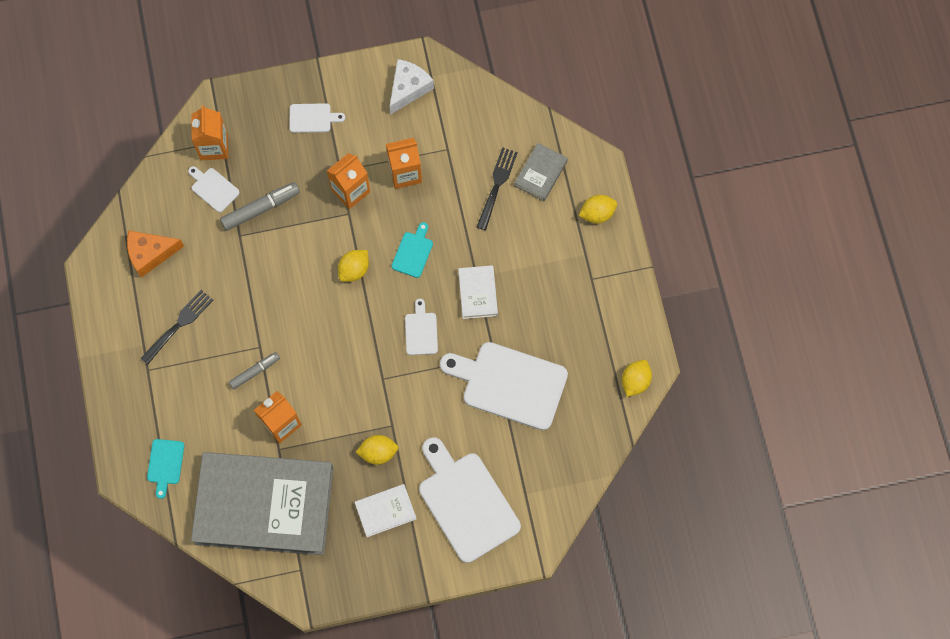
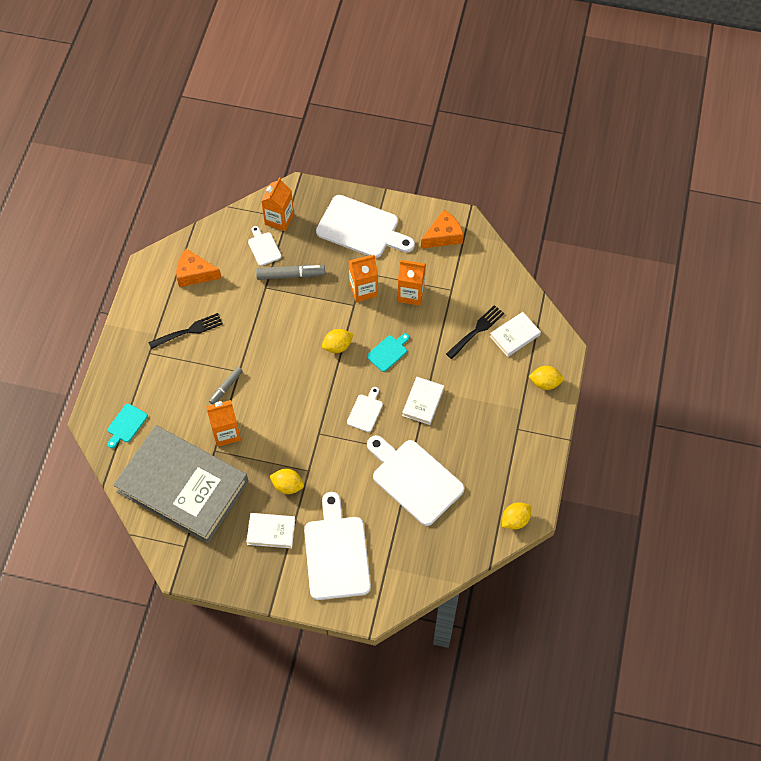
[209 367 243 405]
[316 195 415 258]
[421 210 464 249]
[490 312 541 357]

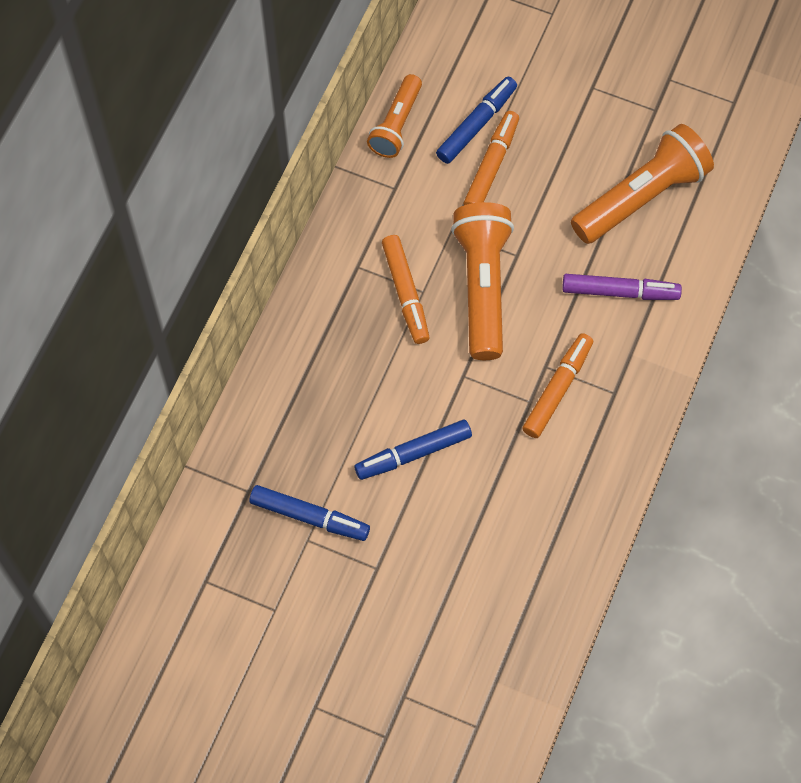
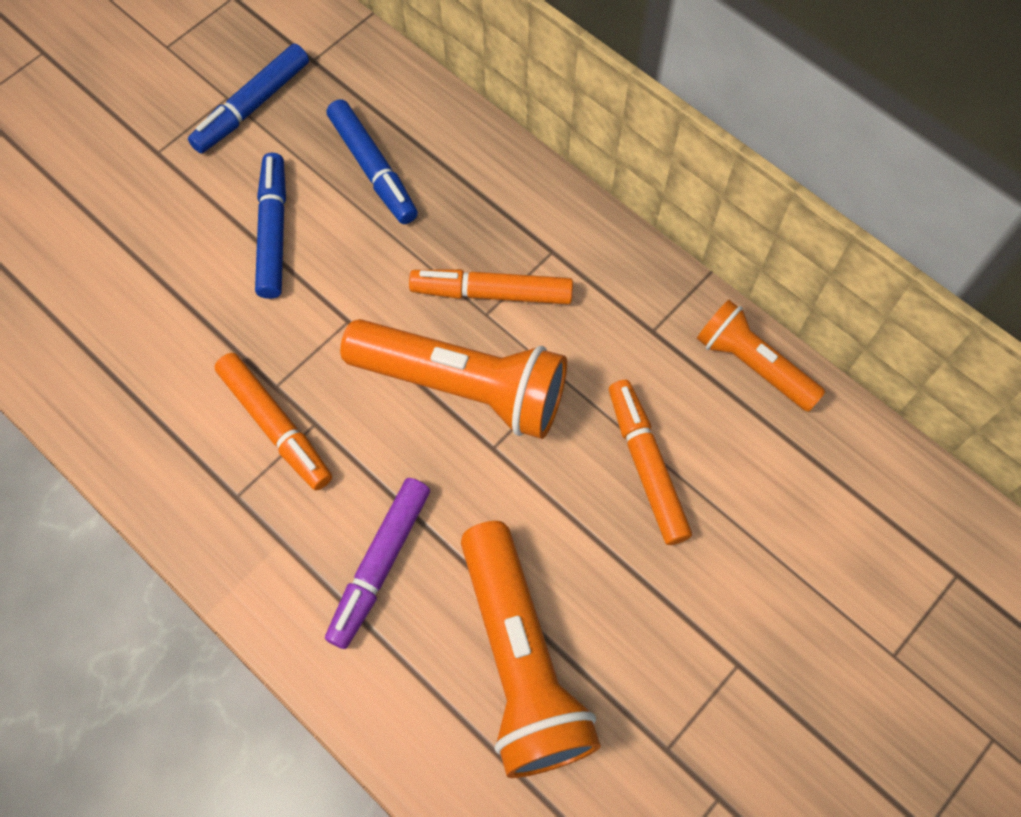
[327 99 418 224]
[609 380 692 545]

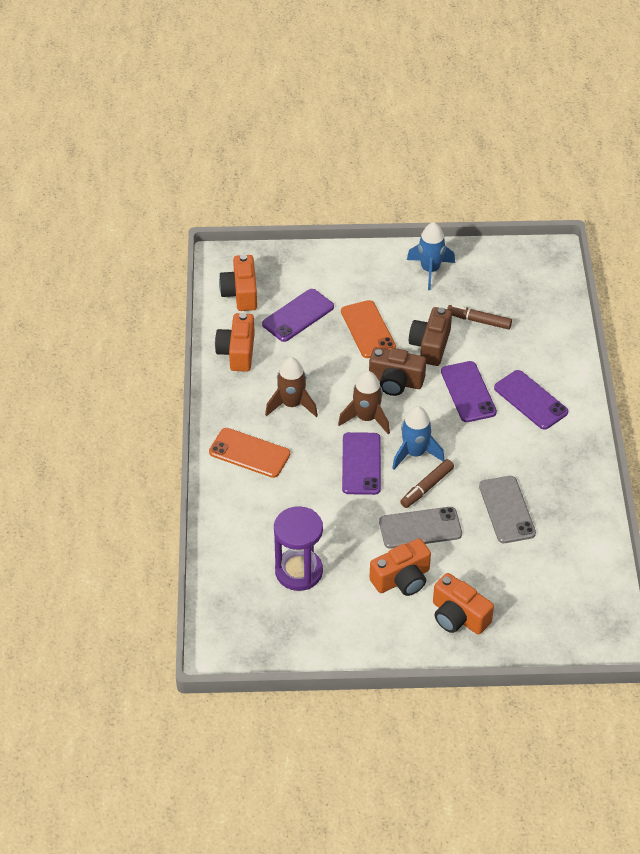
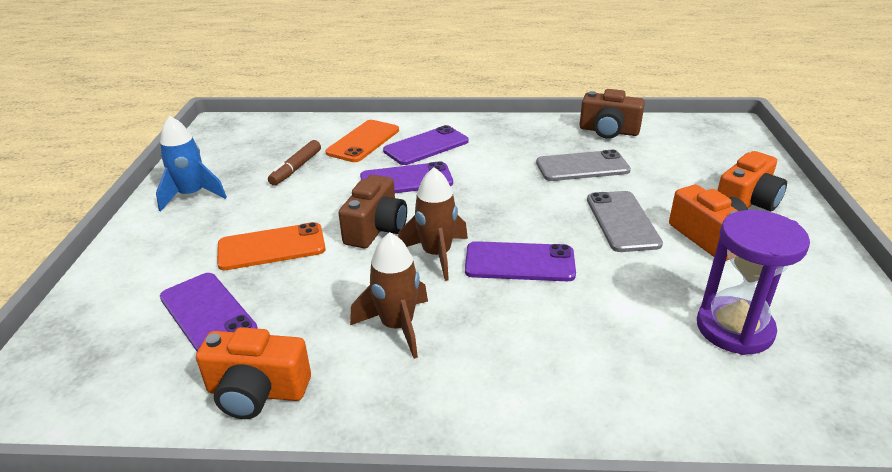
[325 120 399 162]
[580 89 645 139]
[219 254 257 311] (first image)
[392 406 444 470] (first image)
[400 459 454 508] (first image)

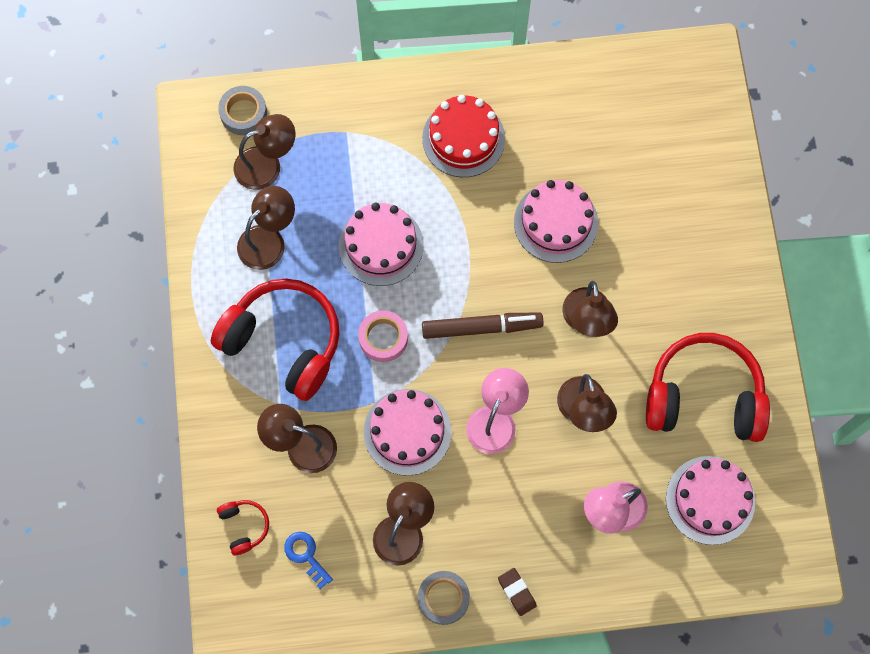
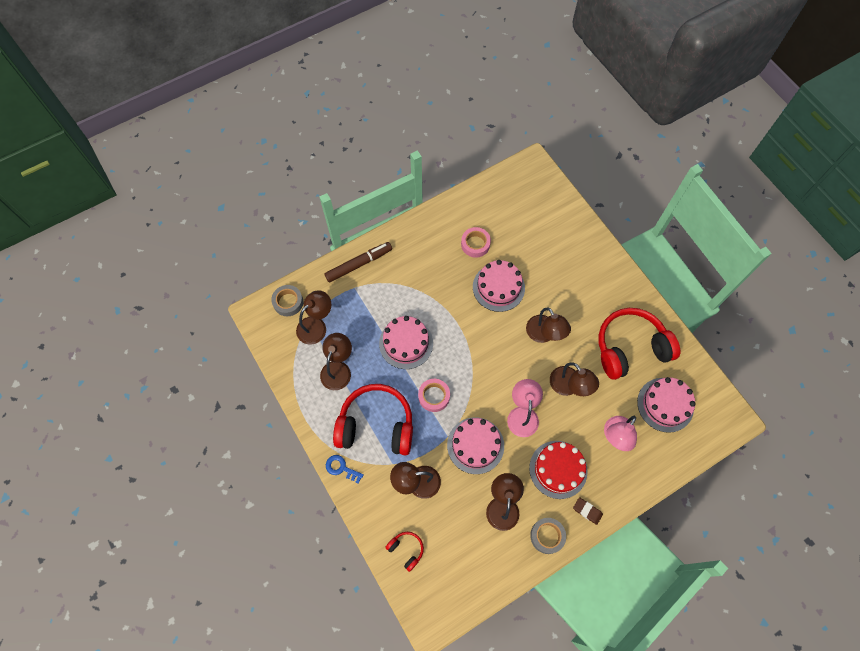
[324 242 392 282]
[326 455 364 484]
[461 227 491 258]
[529 441 588 499]

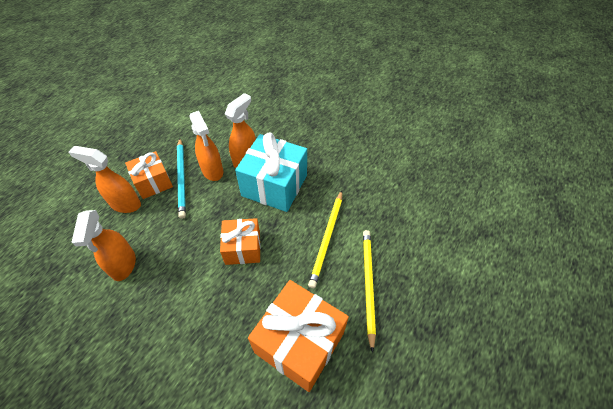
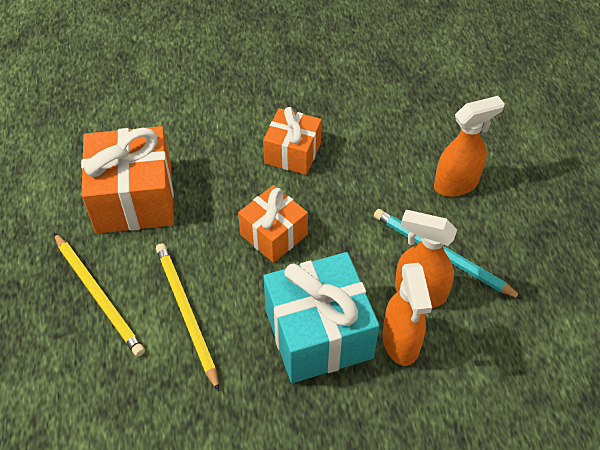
[263 107 322 175]
[72 210 136 281] (first image)

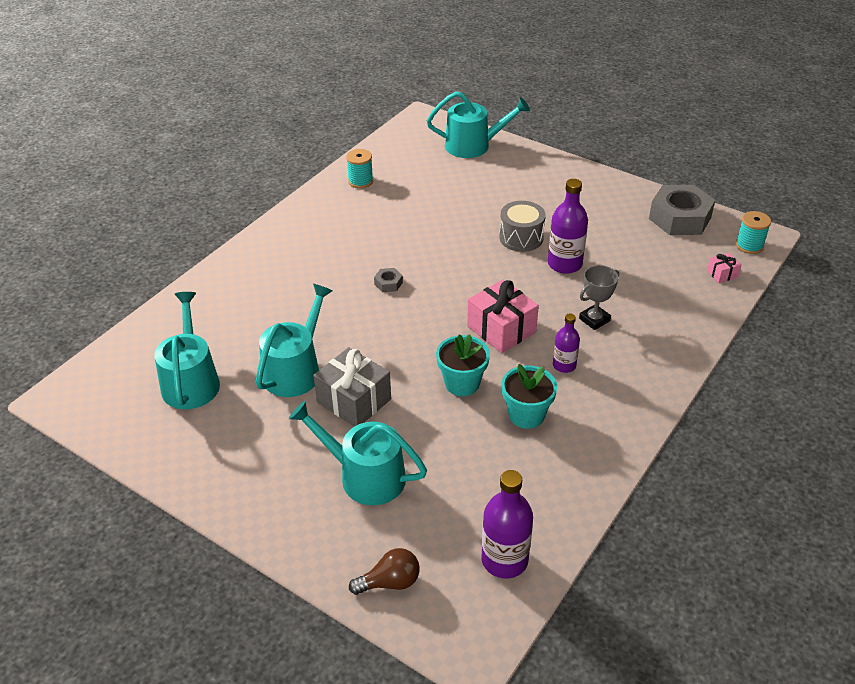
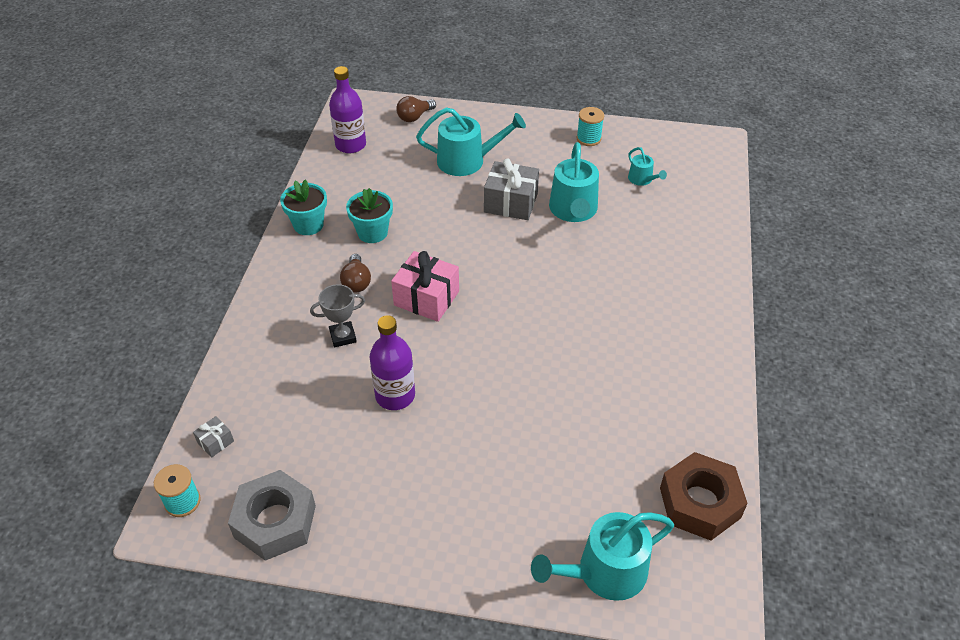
[193 416 234 458]
[280 179 327 235]
[310 284 365 347]
[340 254 371 292]
[577 107 604 146]
[628 147 667 186]
[660 452 748 541]
[374 268 403 292] (first image)
[499 201 546 252] (first image)

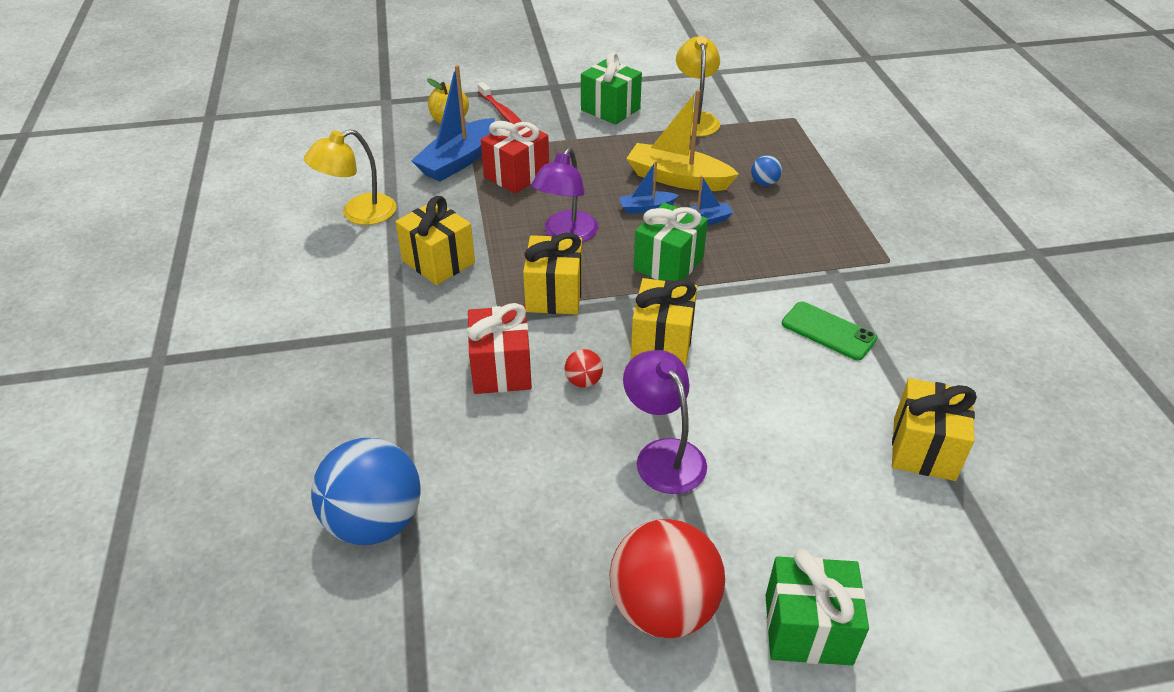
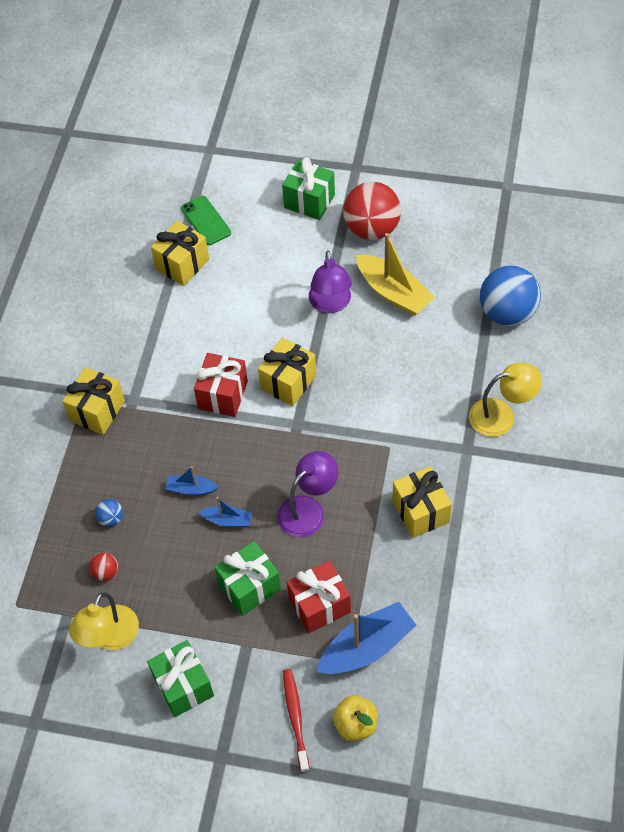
[62 367 125 435]
[89 552 118 581]
[181 196 231 245]
[194 353 248 417]
[215 541 281 616]
[356 233 435 316]
[469 362 542 437]

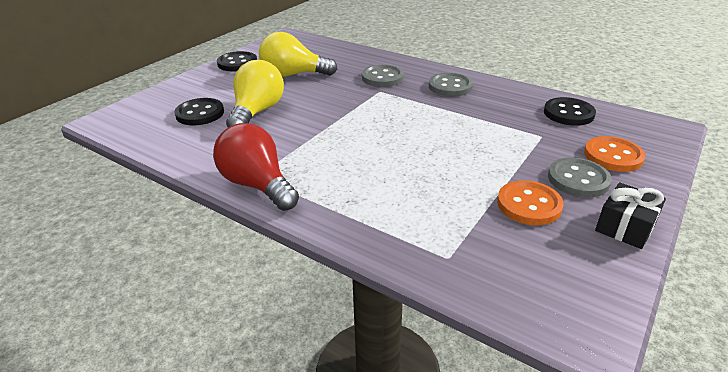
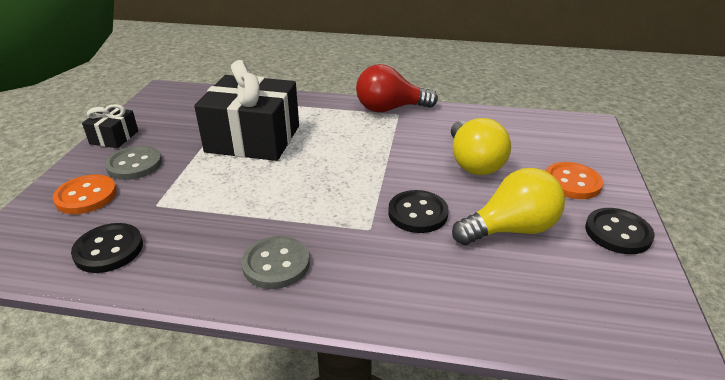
[194 60 299 161]
[356 64 438 113]
[388 190 449 233]
[546 162 603 199]
[362 65 404 87] (first image)

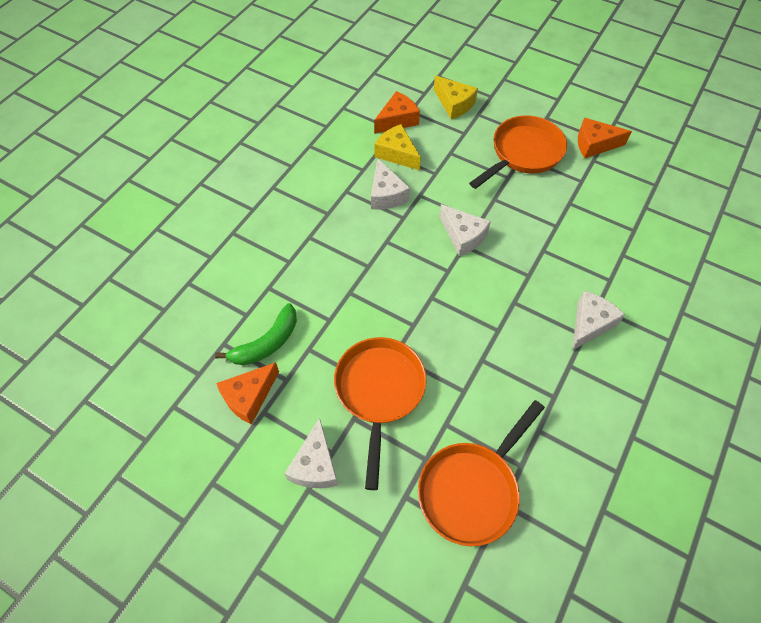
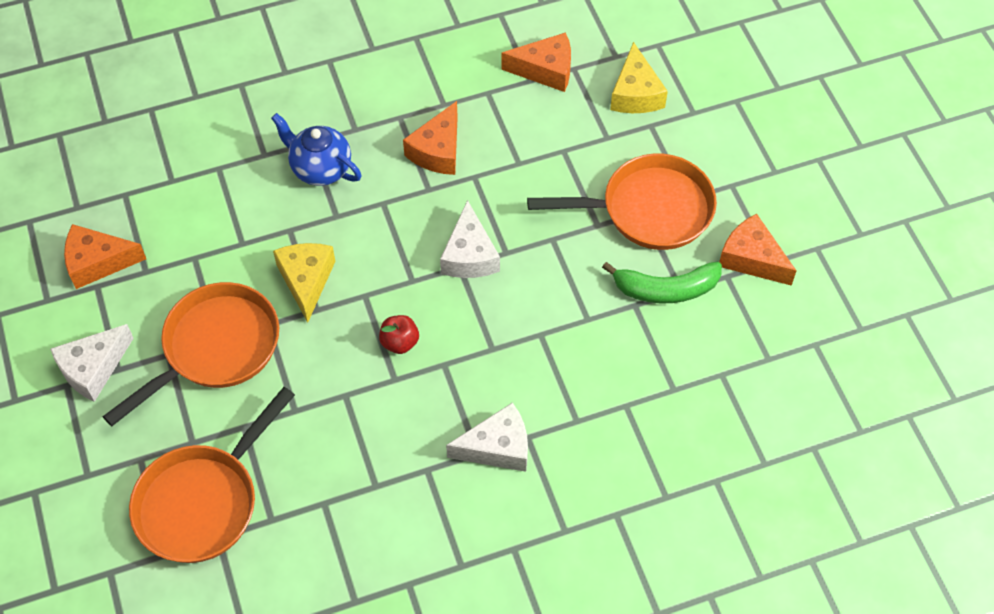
[129 387 295 563]
[271 113 361 186]
[273 243 336 323]
[379 315 419 354]
[403 101 458 175]
[602 261 722 303]

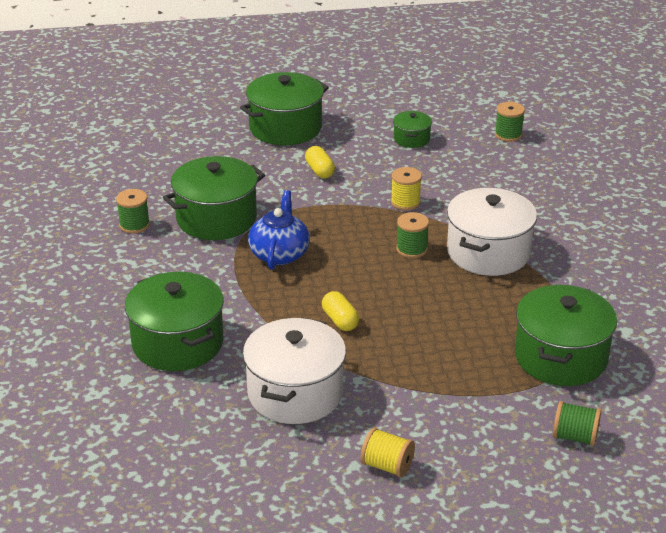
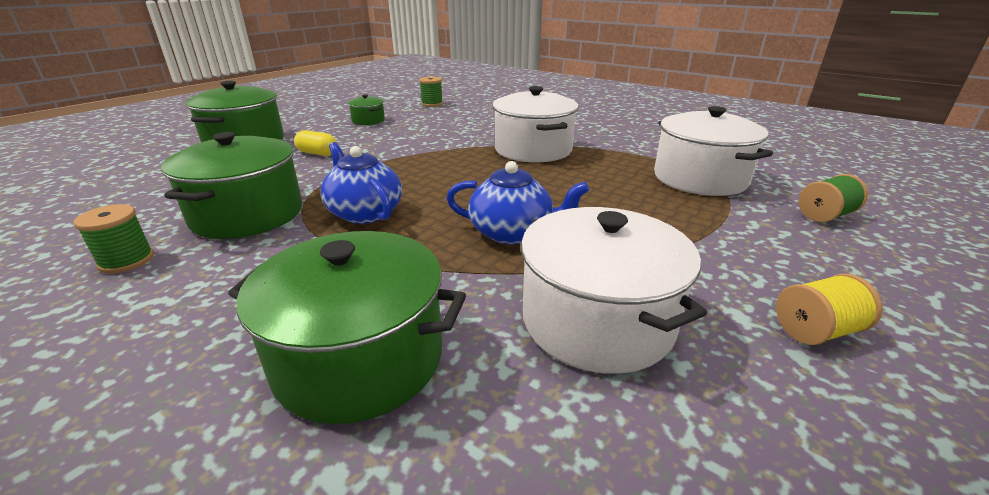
[446 161 589 245]
[654 106 773 196]
[391 167 422 210] (first image)
[396 212 429 258] (first image)

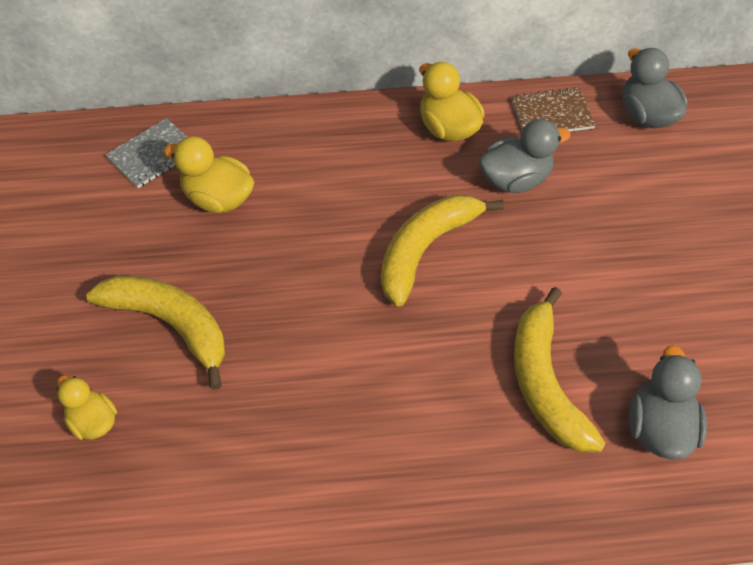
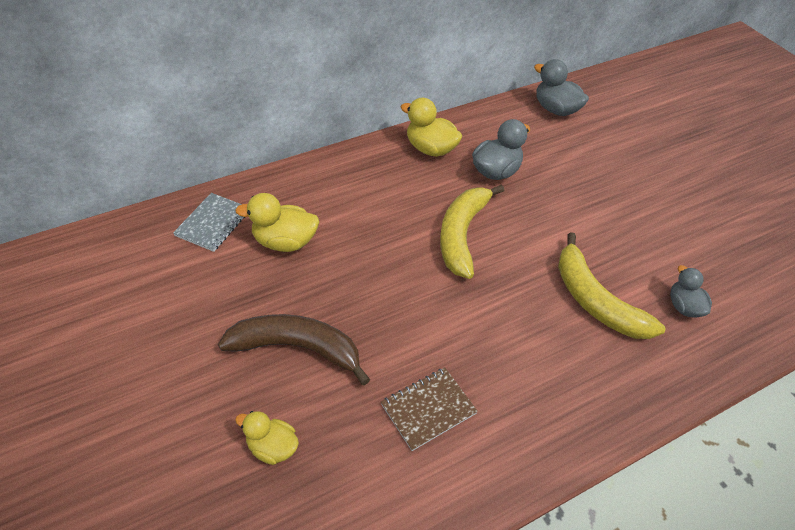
[218 314 370 385]
[381 367 478 451]
[670 265 712 318]

